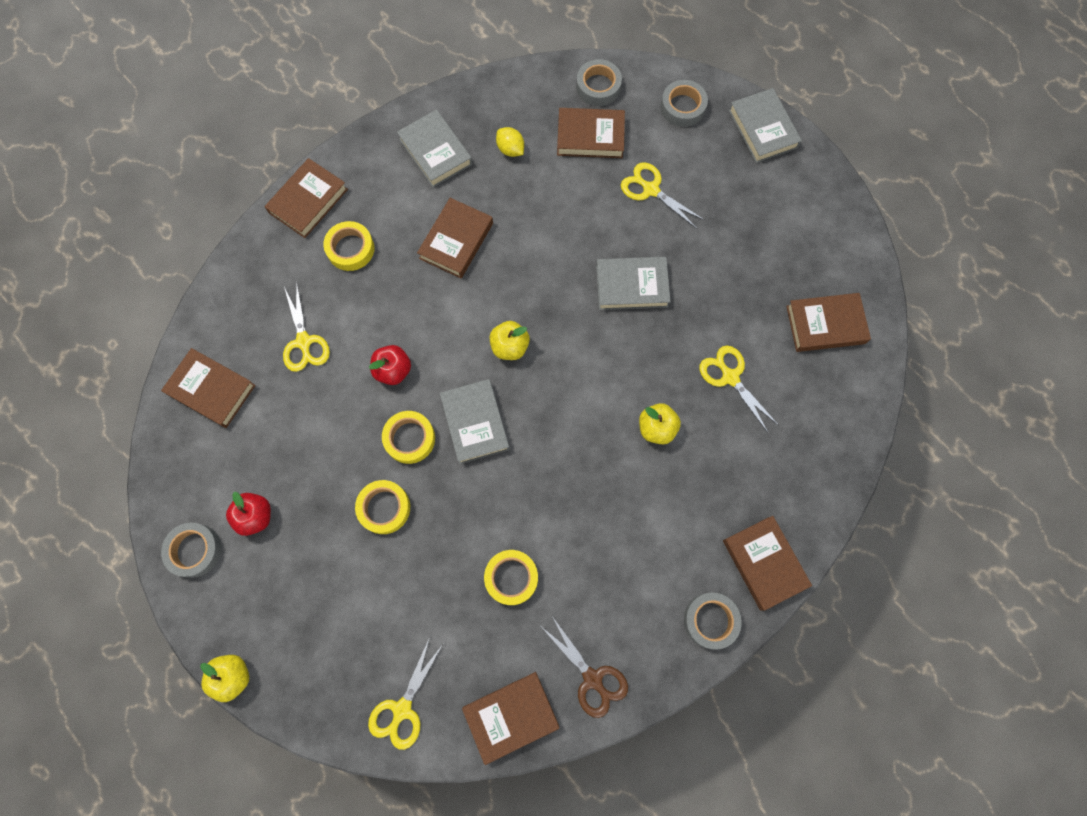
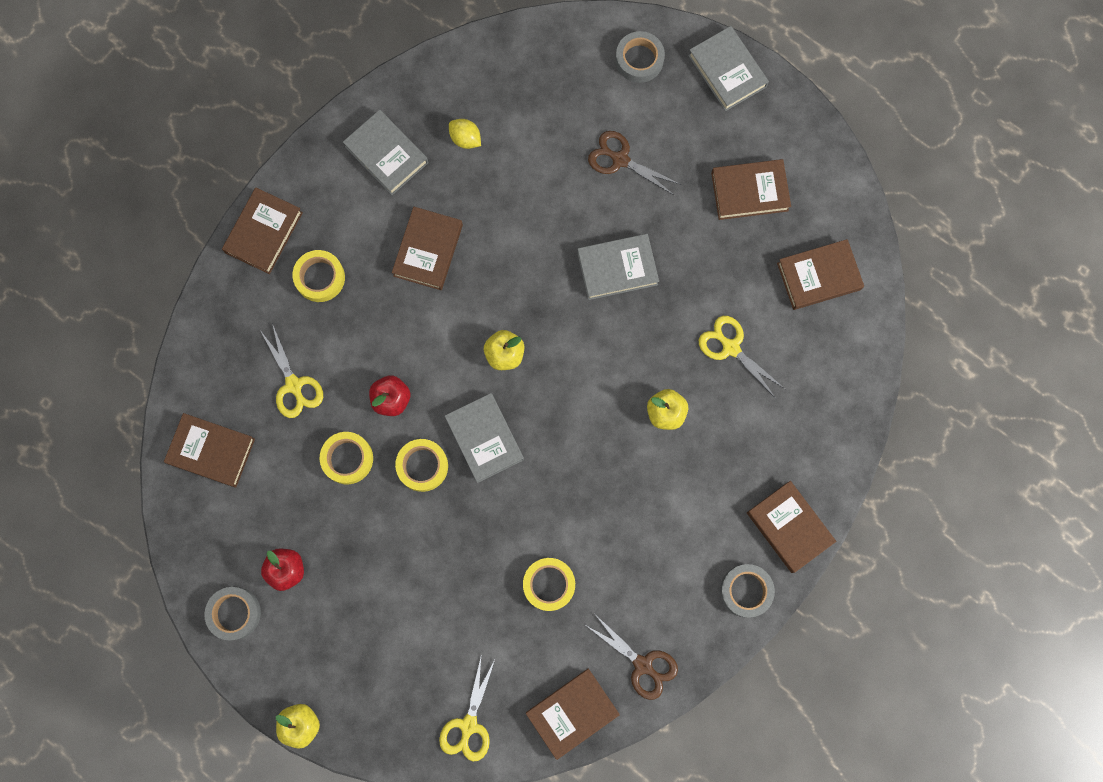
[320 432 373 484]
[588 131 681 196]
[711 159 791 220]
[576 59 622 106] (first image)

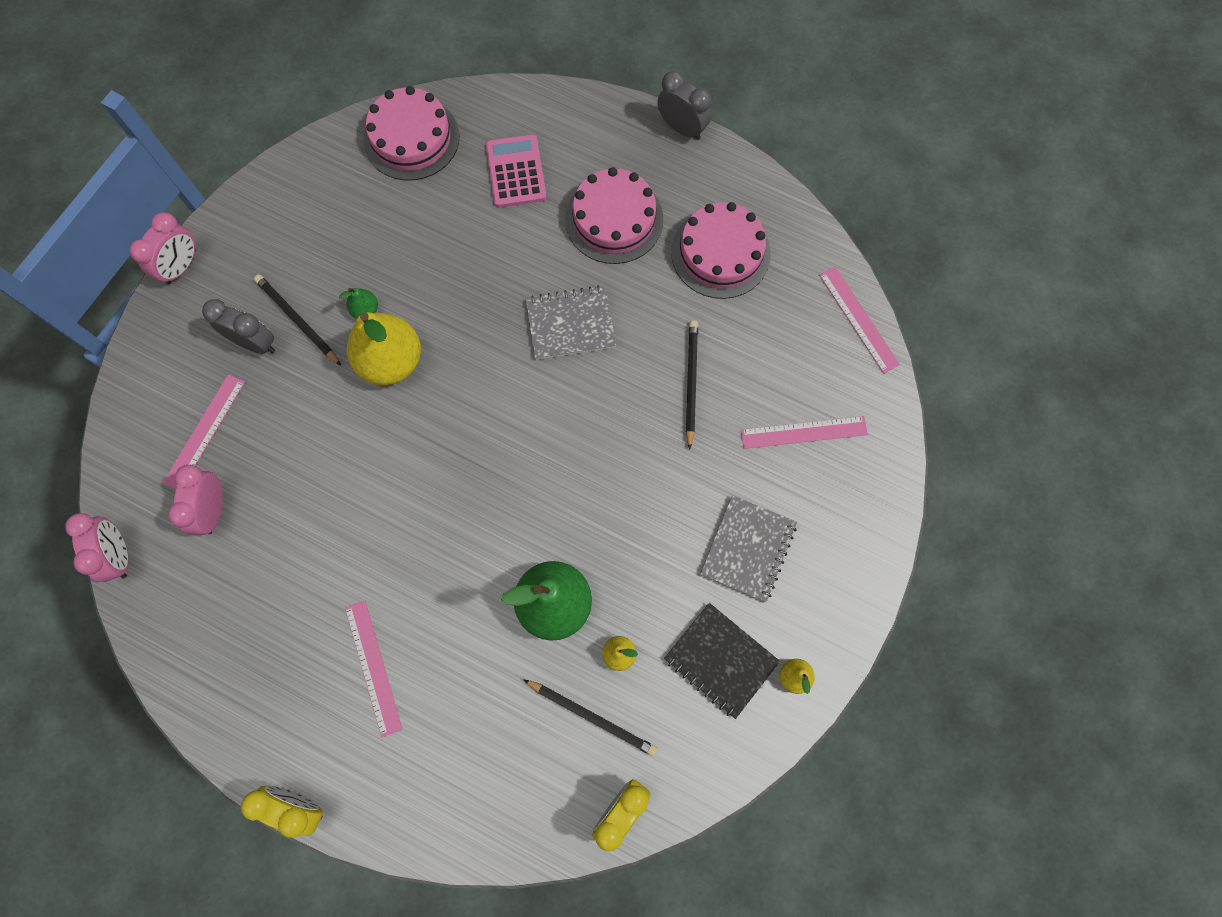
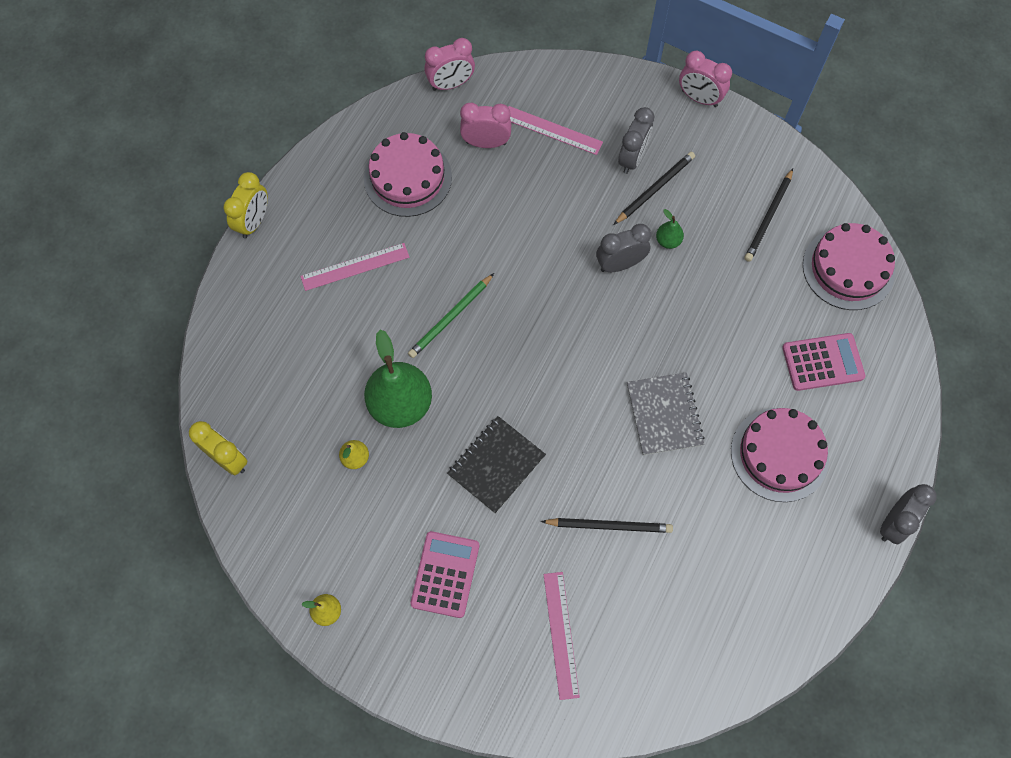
[364 132 452 217]
[408 273 494 358]
[410 531 479 618]
[447 416 546 514]
[596 224 651 272]
[744 169 793 262]
[819 267 900 374] (first image)

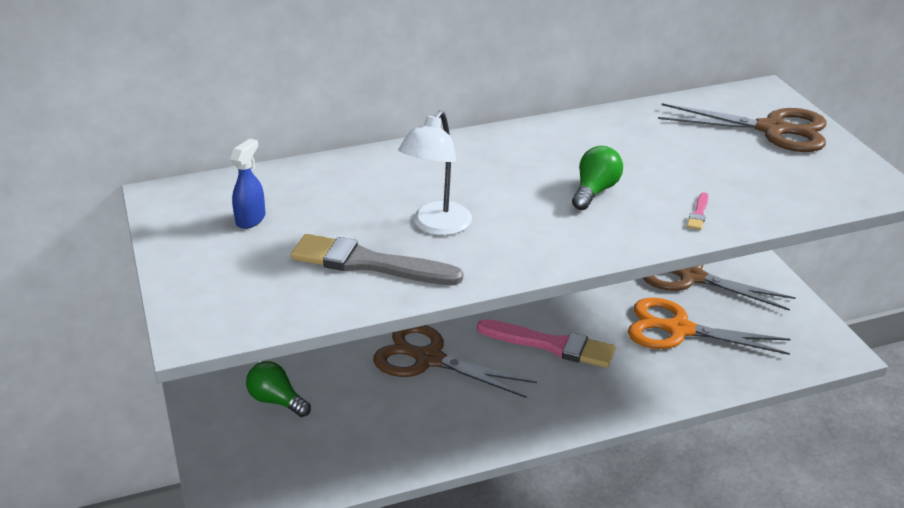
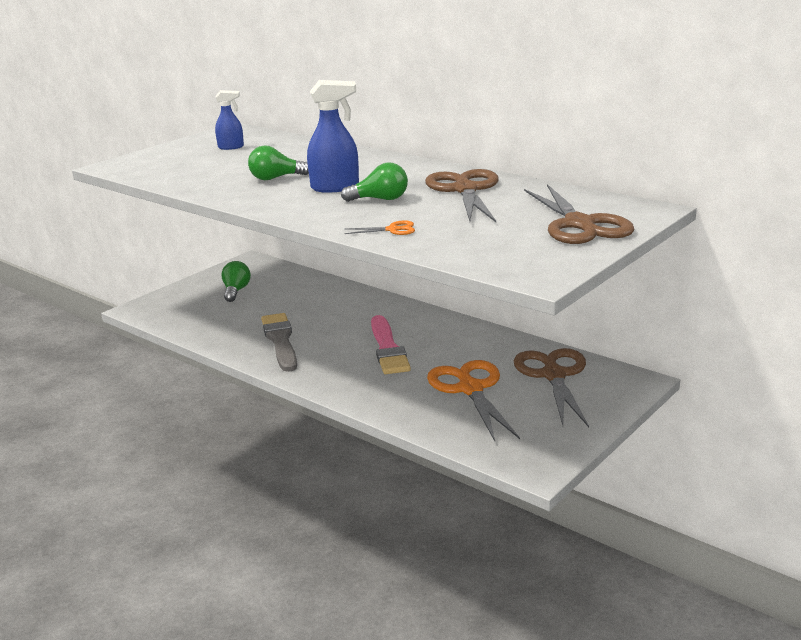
[248 145 309 180]
[261 313 297 372]
[307 80 359 193]
[345 220 415 235]
[425 169 499 222]

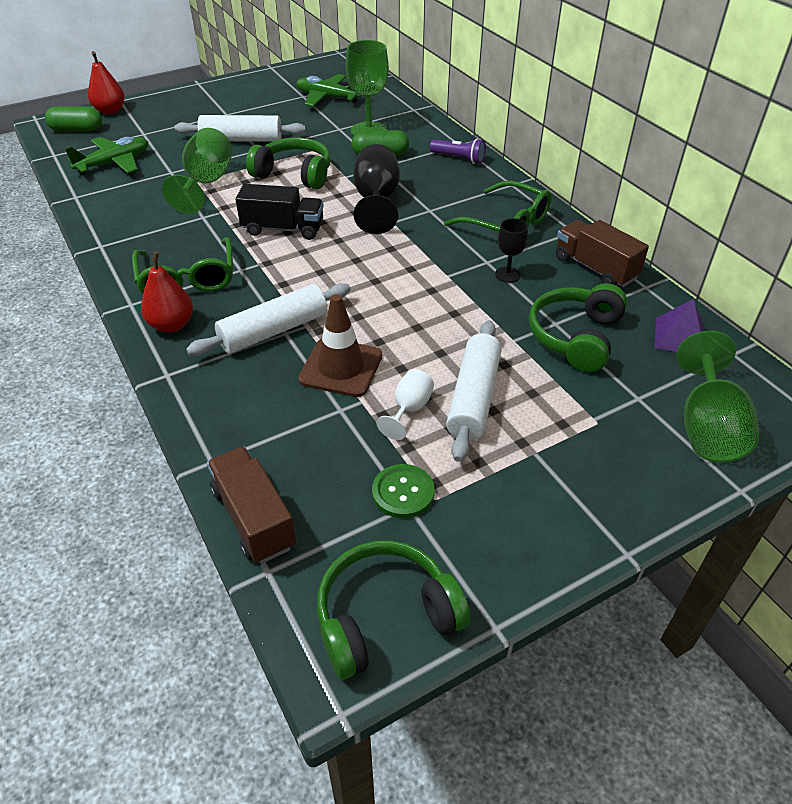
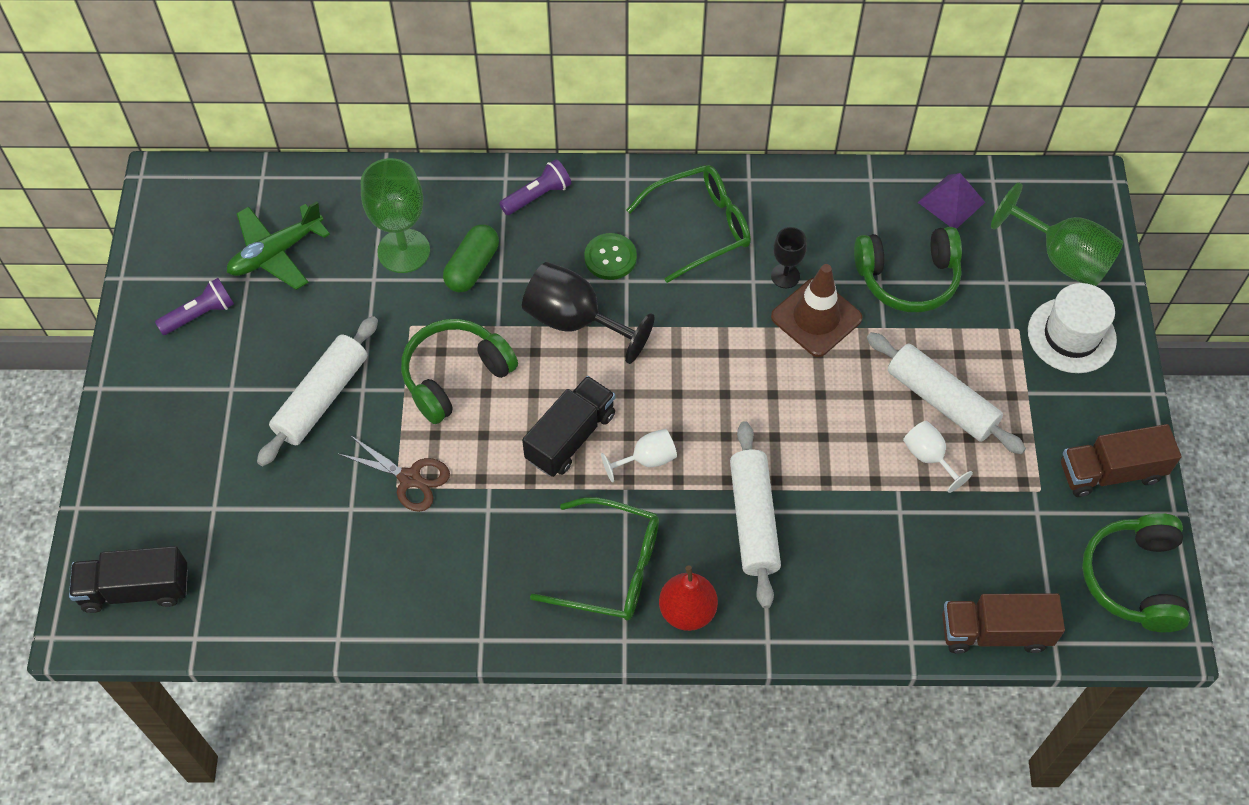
[69 546 188 613]
[155 278 234 335]
[339 435 450 512]
[584 233 637 280]
[601 429 677 482]
[771 264 862 357]
[854 227 962 312]
[1028 283 1117 373]
[1061 424 1182 497]
[65 137 148 175] (first image)
[88 51 125 114] (first image)

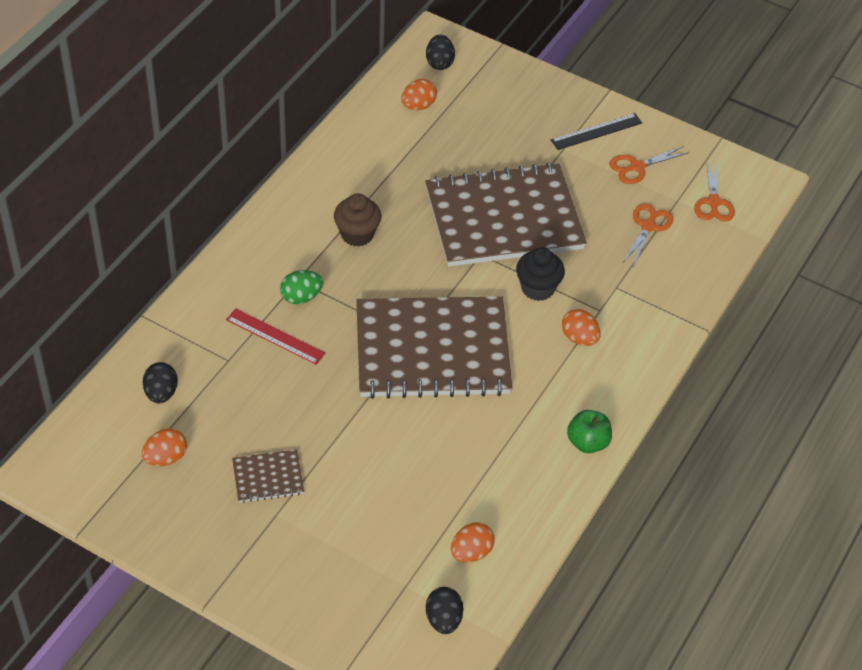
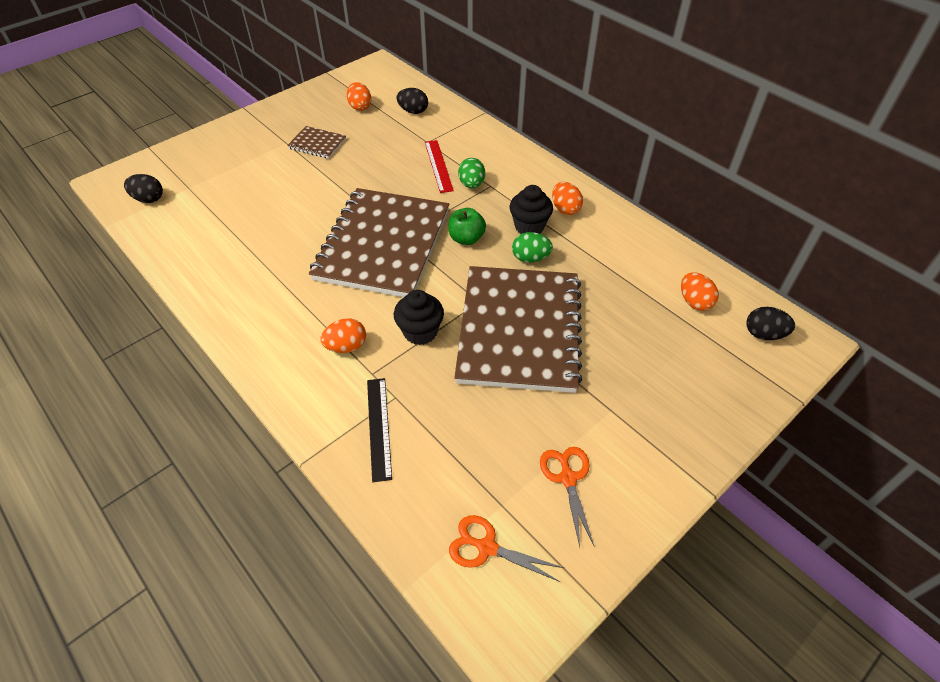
[287 126 346 159]
[367 378 392 482]
[425 140 454 193]
[448 208 486 245]
[510 185 553 234]
[512 232 553 263]
[552 182 583 215]
[623 204 673 267] (first image)

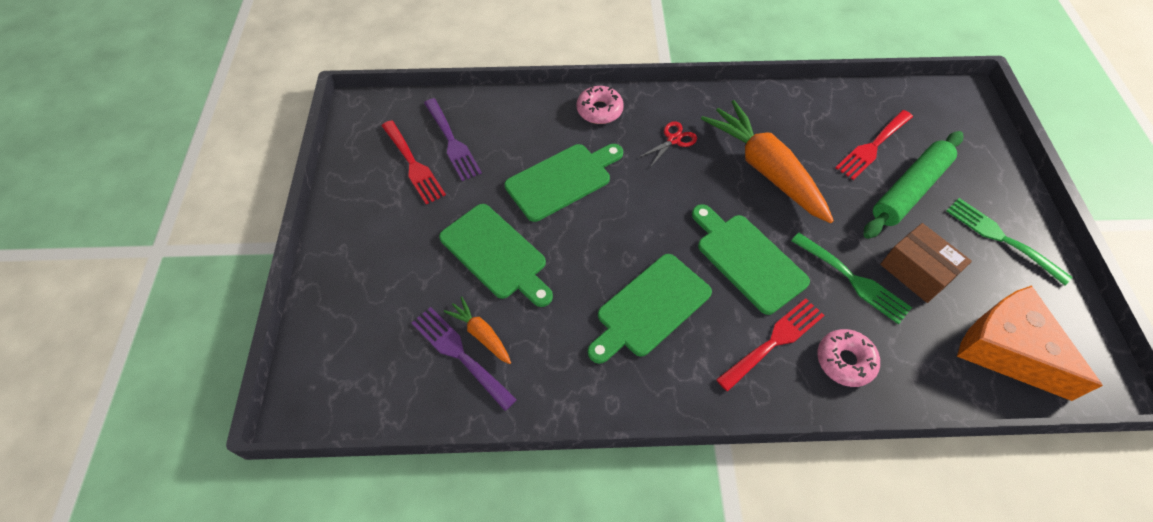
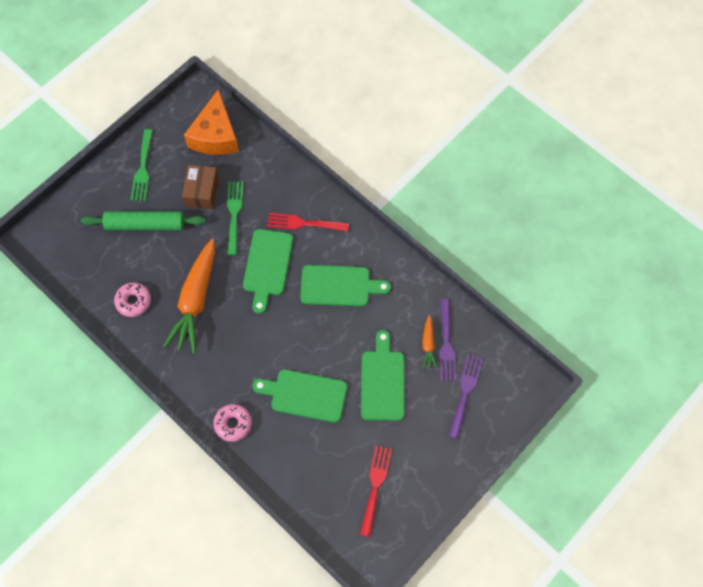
[114 282 151 317]
[448 355 483 439]
[638 121 697 167] (first image)
[835 110 913 180] (first image)

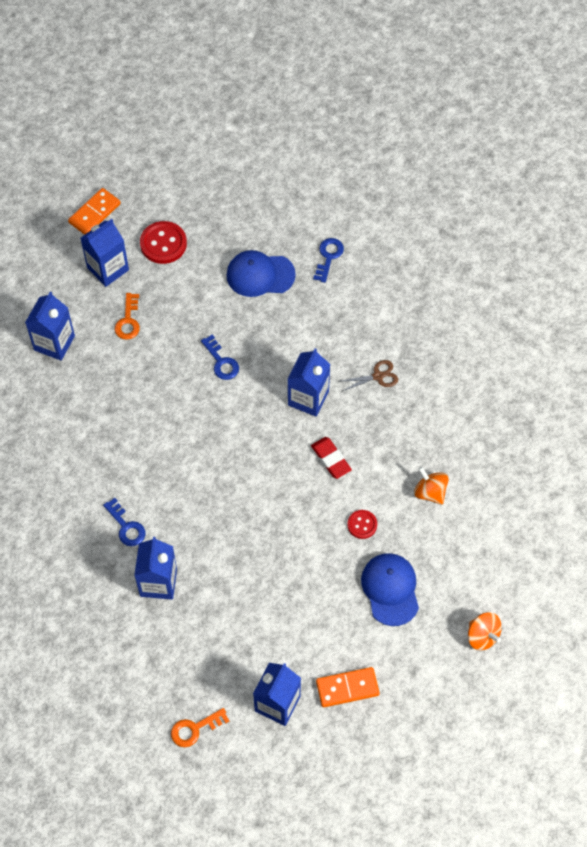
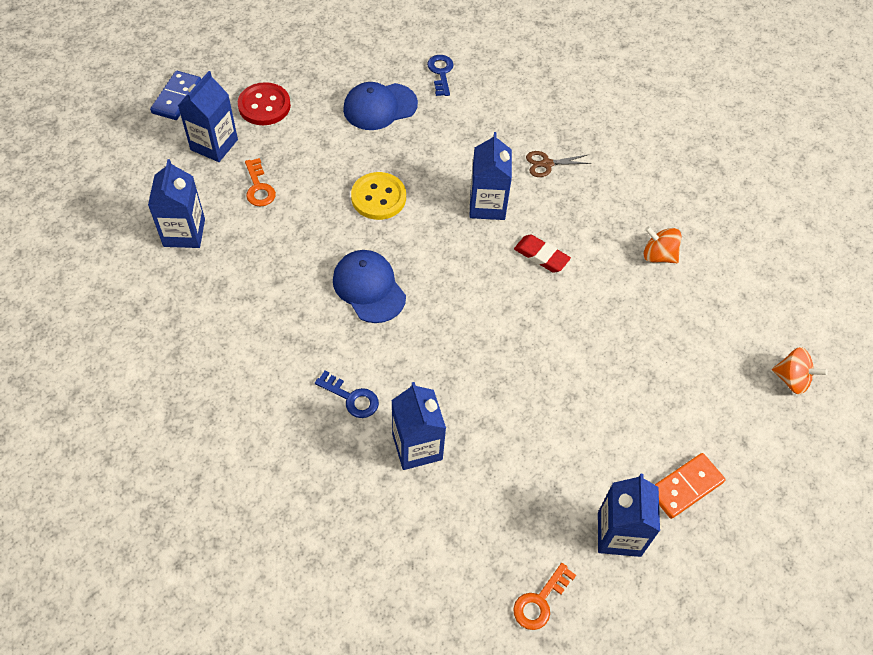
[150 71 201 120]
[333 250 406 323]
[351 172 406 220]
[526 151 591 177]
[347 510 377 539] (first image)

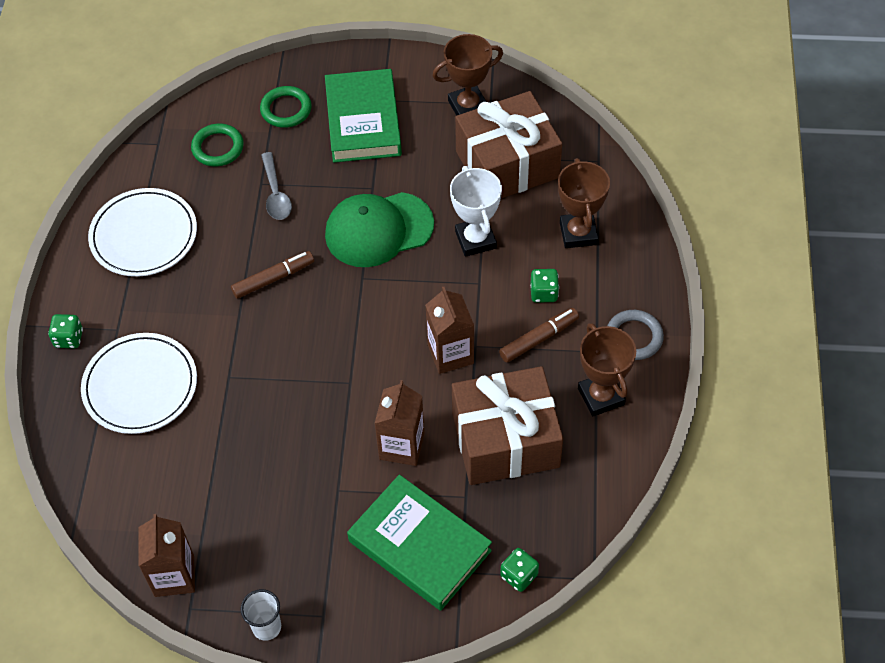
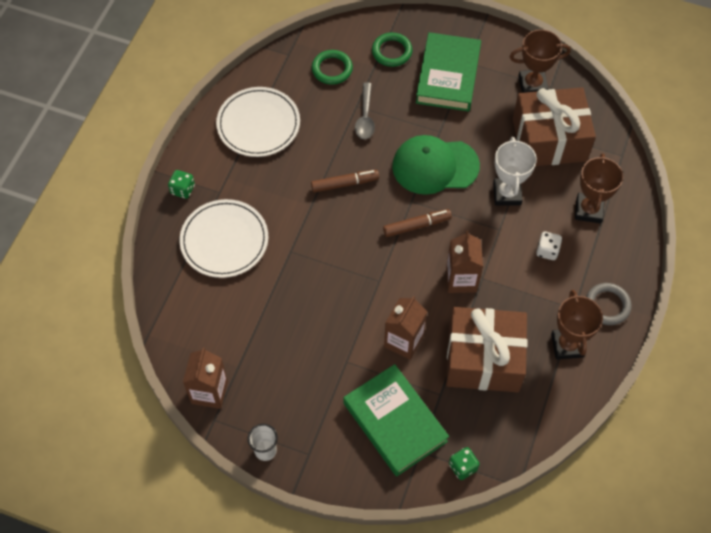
[383 209 452 237]
[536 232 562 260]

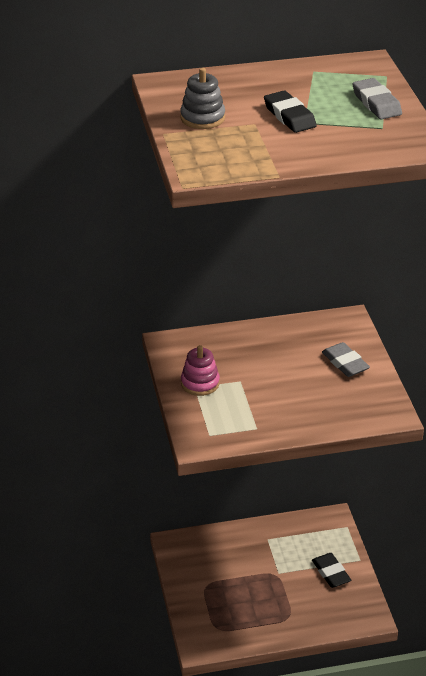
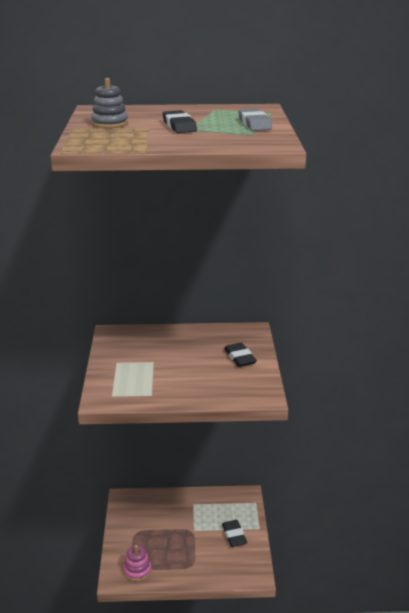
[123 545 152 581]
[224 343 257 367]

